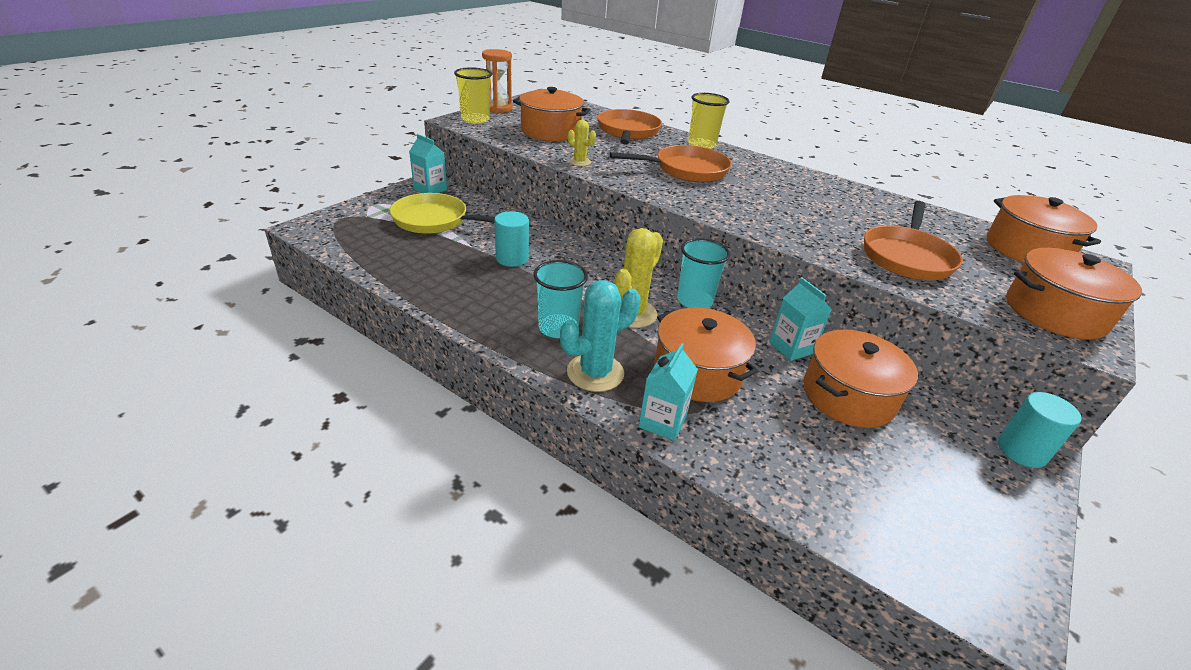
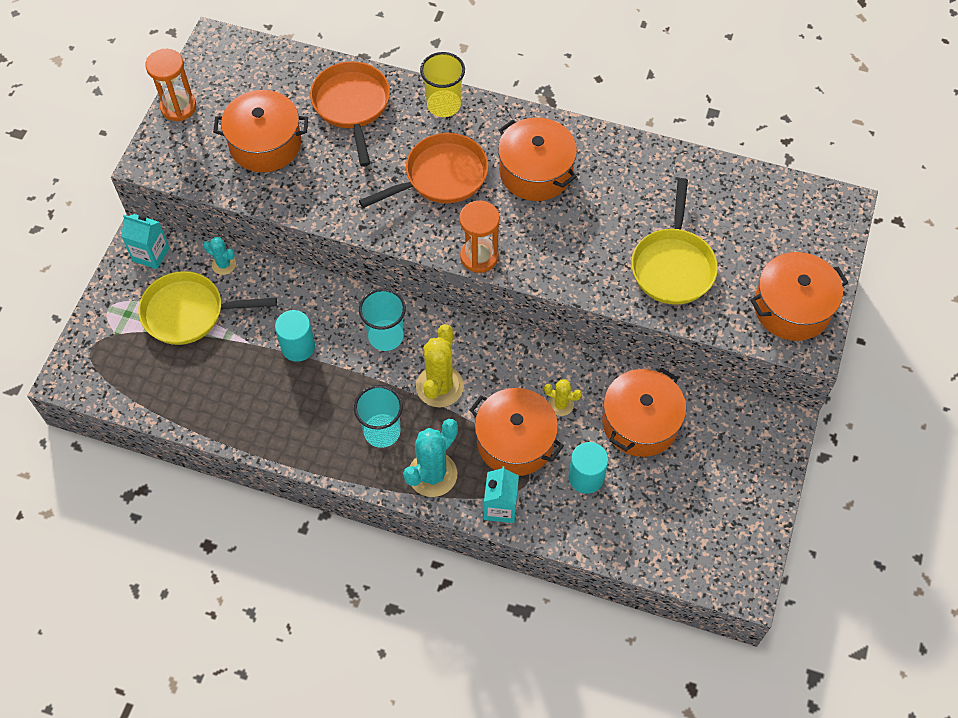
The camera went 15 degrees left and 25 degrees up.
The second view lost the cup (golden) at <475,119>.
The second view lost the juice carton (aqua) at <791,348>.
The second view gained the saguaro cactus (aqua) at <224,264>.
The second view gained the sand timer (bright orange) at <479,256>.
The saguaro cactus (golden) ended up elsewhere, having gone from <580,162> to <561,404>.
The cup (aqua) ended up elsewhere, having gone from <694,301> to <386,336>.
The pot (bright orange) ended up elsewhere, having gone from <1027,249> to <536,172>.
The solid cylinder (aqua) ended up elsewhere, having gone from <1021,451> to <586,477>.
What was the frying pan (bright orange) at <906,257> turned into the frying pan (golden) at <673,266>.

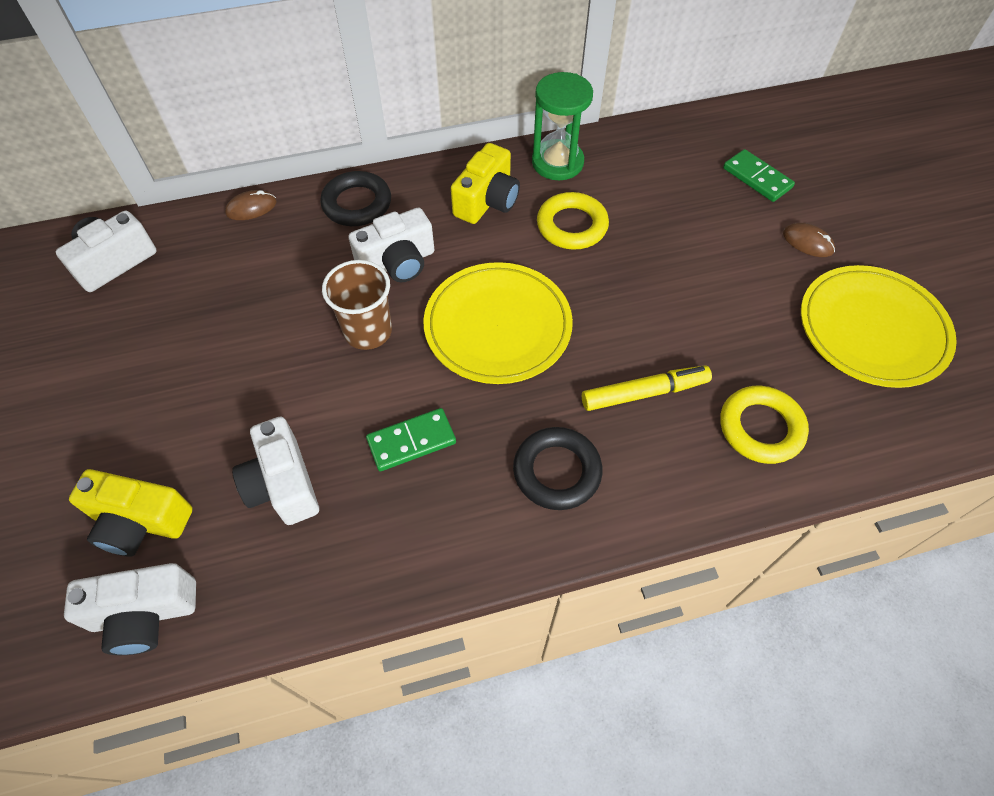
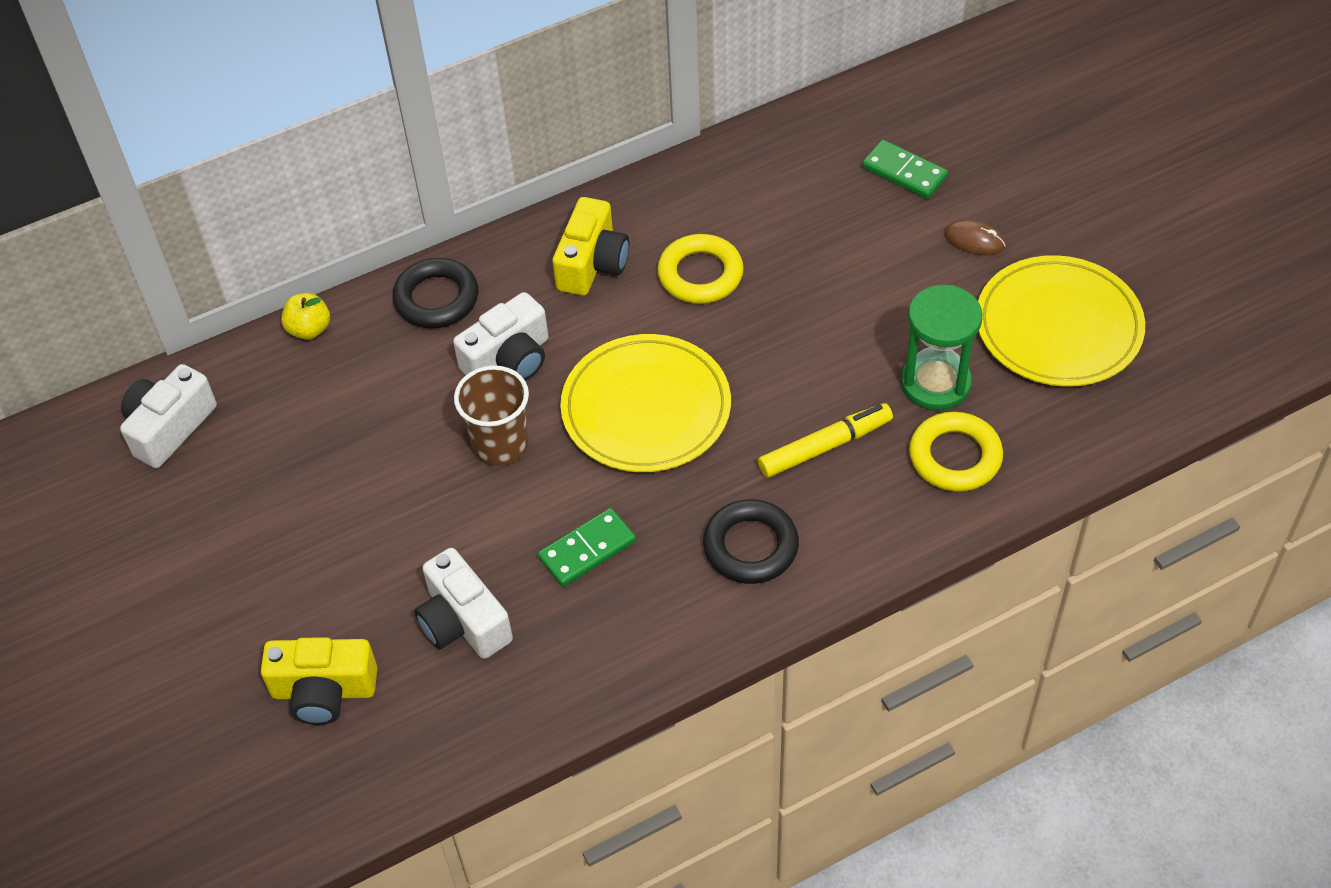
The camera went 10 degrees left and 5 degrees down.
The second view lost the camera (white) at <145,614>.
The sand timer (green) ended up elsewhere, having gone from <557,162> to <935,383>.
Where the PC mouse (russet) stood at <251,208>, the apple fruit (golden) came to stand at <309,329>.

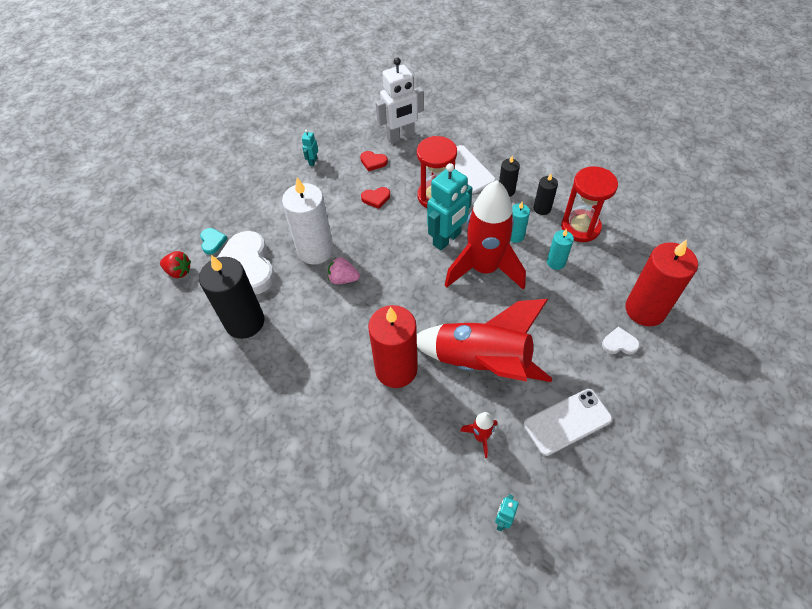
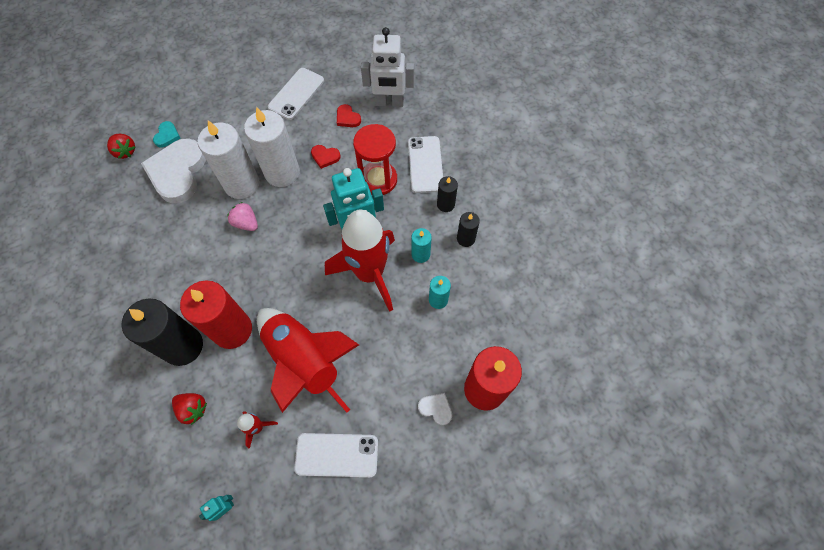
The camera went 25 degrees right and 10 degrees up.
The second view lost the sand timer (red) at <580,227>.
The second view gained the berry (red) at <193,409>.
The second view gained the candle (white) at <282,172>.
The candle (black) ended up elsewhere, having gone from <245,322> to <183,346>.
Where the robot figure (aqua) stood at <313,161>, the smartphone (white) came to stand at <296,94>.

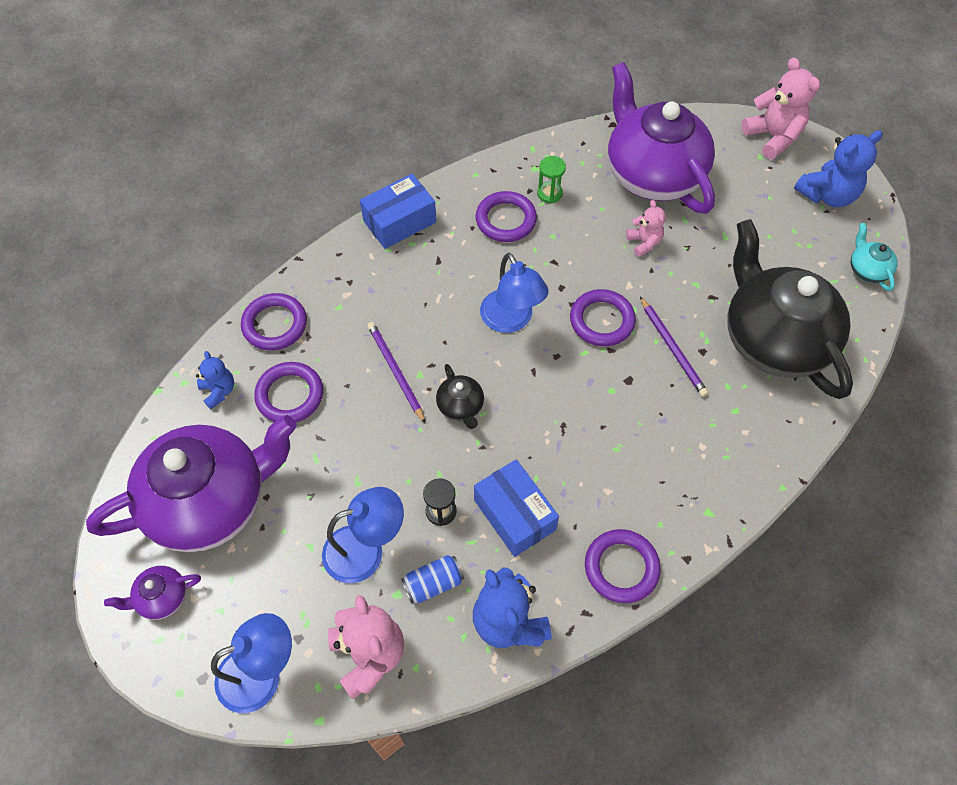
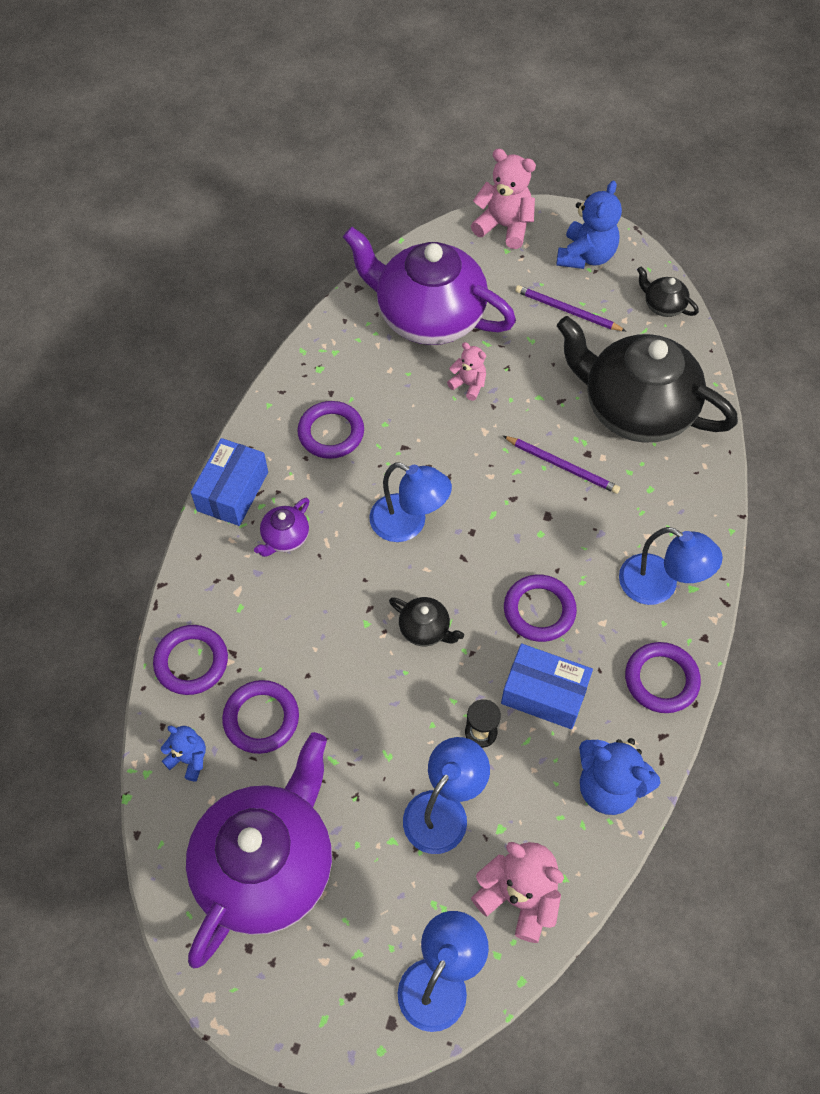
The camera went 35 degrees left and 0 degrees up.
The second view lost the soda can (royal blue) at <433,583>.
The second view lost the sand timer (green) at <549,193>.
The second view gained the desk lamp (royal blue) at <659,586>.
The teapot (violet) ended up elsewhere, having gone from <162,597> to <285,537>.
The wooden pencil (violet) ended up elsewhere, having gone from <395,371> to <567,311>.
The torus (violet) ended up elsewhere, having gone from <602,320> to <539,610>.
What was the teapot (aqua) at <867,270> turned into the teapot (black) at <663,305>.

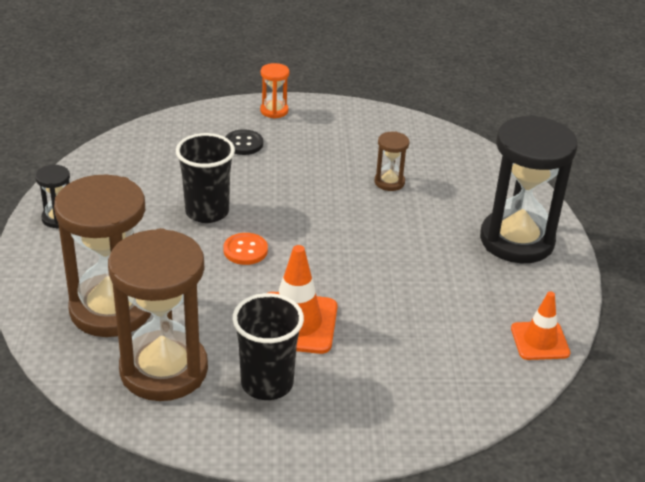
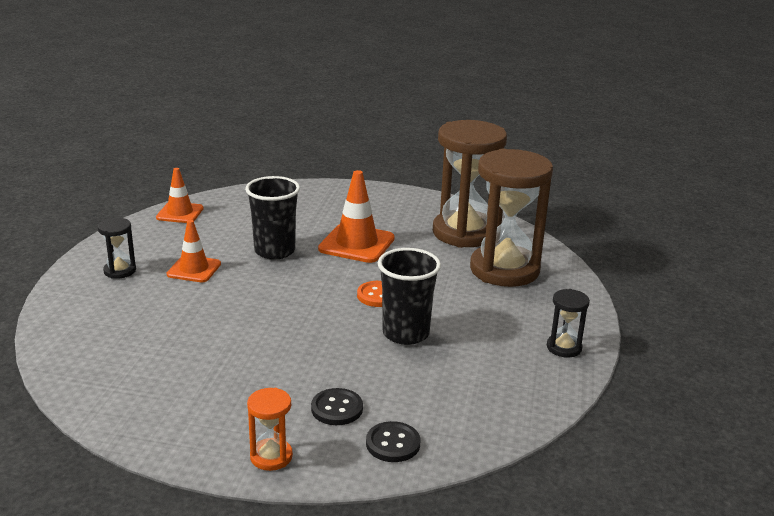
The camera went 165 degrees left and 10 degrees down.
The second view lost the sand timer (russet) at <389,182>.
The second view gained the road cone (bright orange) at <194,269>.
The second view gained the shirt button (black) at <393,444>.
The cup (black) ended up elsewhere, having gone from <267,383> to <274,251>.
The size of the sand timer (black) at <516,240> changed by a factor of 0.44.

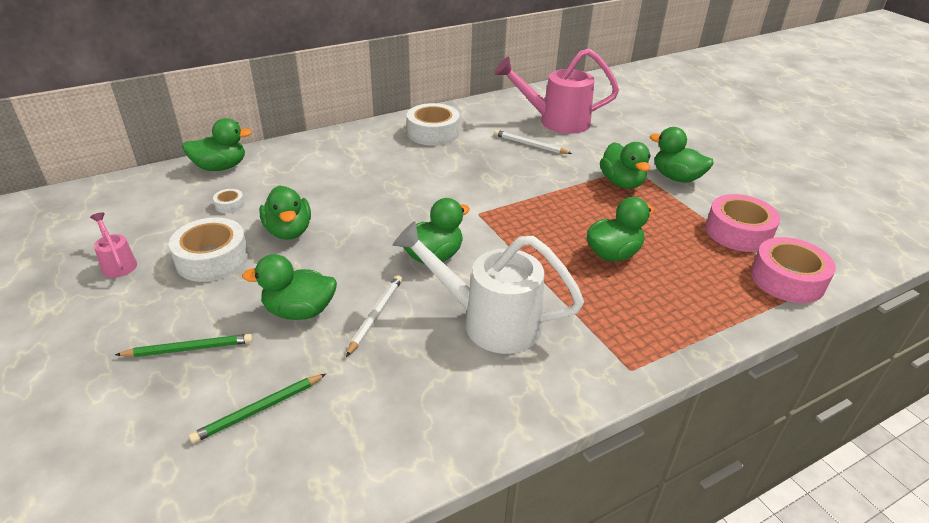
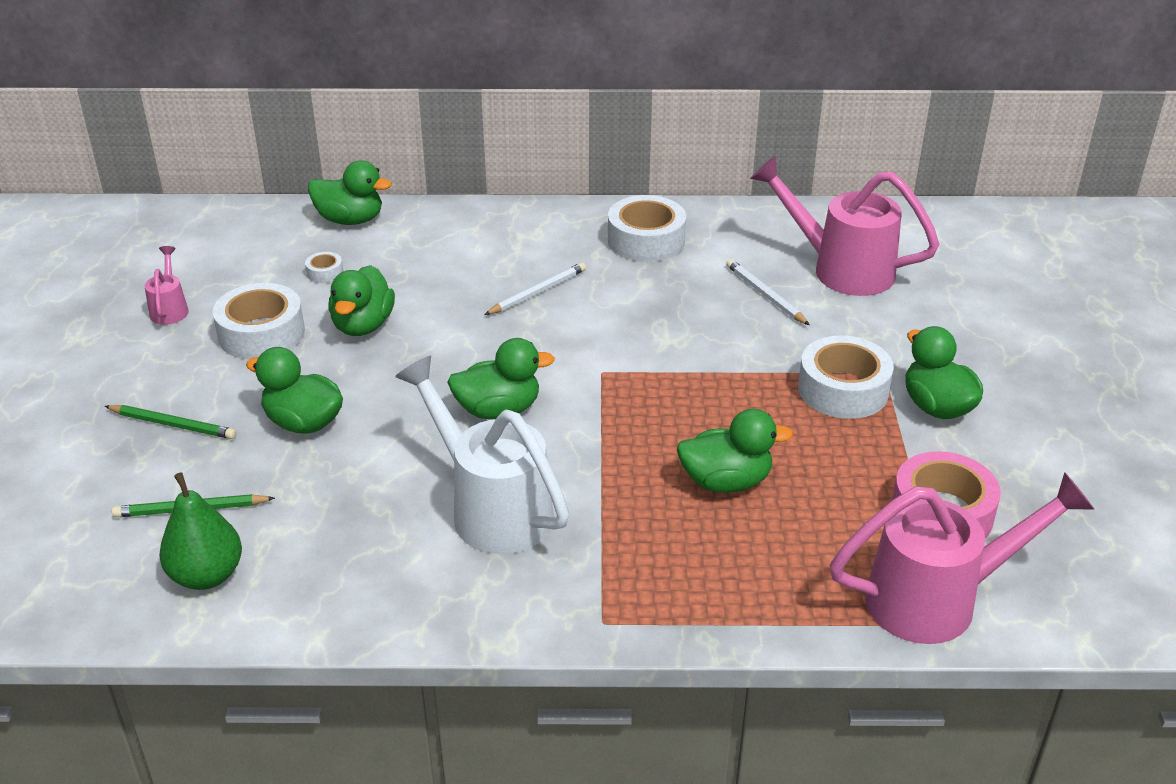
The camera went 30 degrees right and 0 degrees up.
The second view gained the pear fruit (green) at <207,575>.
The wooden pencil (white) ended up elsewhere, having gone from <376,316> to <537,292>.
Where the rubber duck (green) stood at <622,183>, the sticky tape (white) came to stand at <843,390>.
Where the sticky tape (rosy) stood at <787,279>, the watering can (rosy) came to stand at <938,599>.

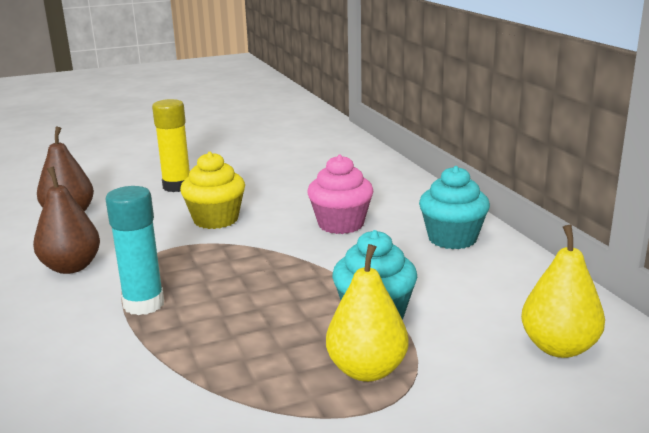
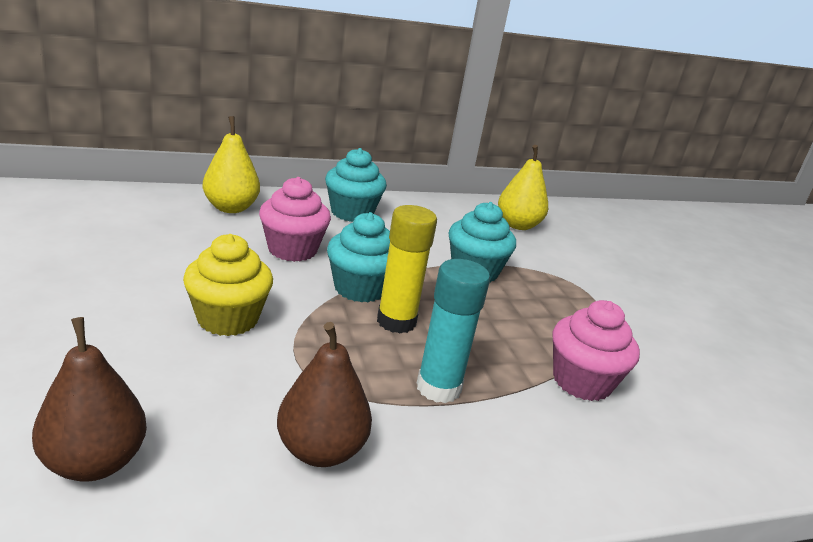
The camera went 90 degrees left and 5 degrees up.
The second view gained the fairy cake (aqua) at <360,288>.
The second view gained the fairy cake (rosy) at <581,381>.
The stick of glue (golden) ended up elsewhere, having gone from <177,186> to <396,321>.
The pear fruit (golden) ended up elsewhere, having gone from <367,370> to <231,208>.

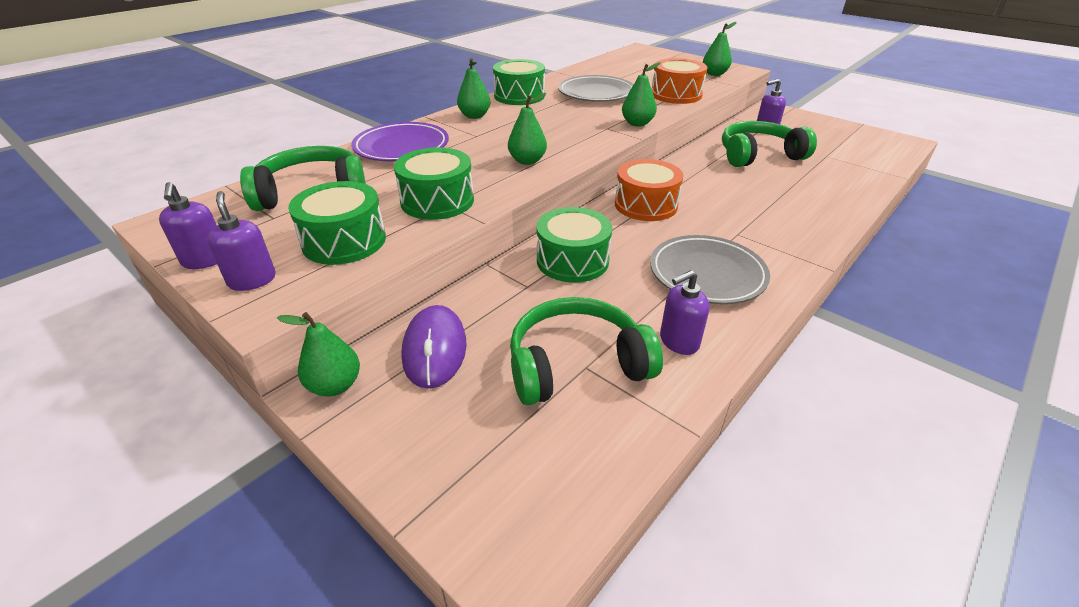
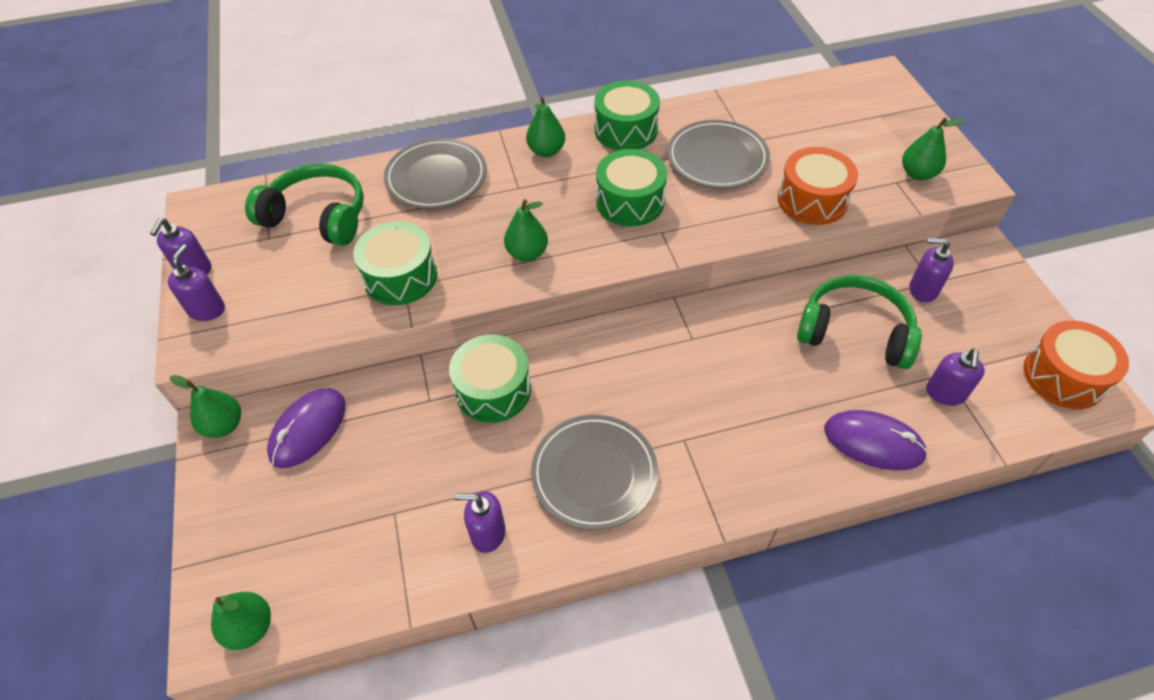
The camera went 35 degrees right and 15 degrees up.
The second view lost the headphones (green) at <576,365>.
The second view gained the PC mouse (violet) at <873,442>.
The second view gained the soap dispenser (violet) at <945,393>.
The snare drum (green) ended up elsewhere, having gone from <344,241> to <630,201>.
The snare drum (bright orange) ended up elsewhere, having gone from <645,205> to <1063,376>.
The pear fruit (green) ended up elsewhere, having gone from <637,123> to <250,627>.
What was the flat dish (violet) at <401,147> turned into the flat dish (grey) at <436,178>.

